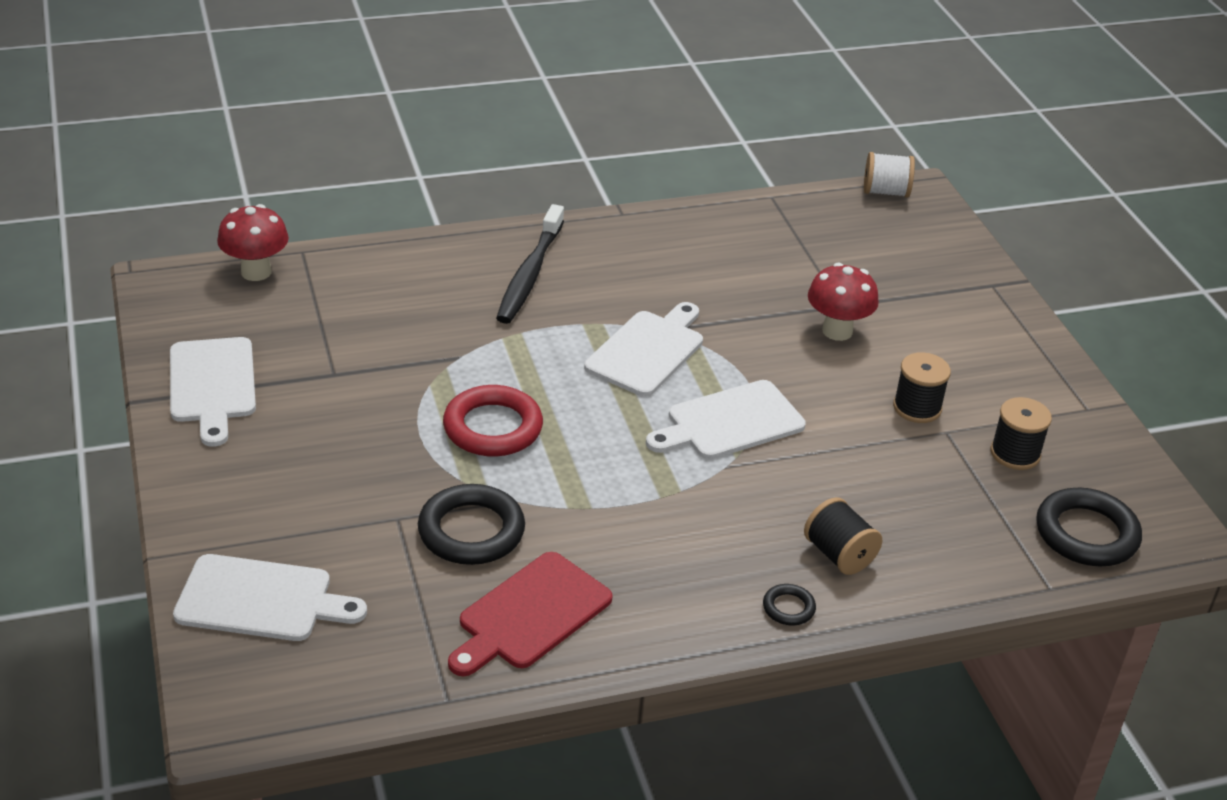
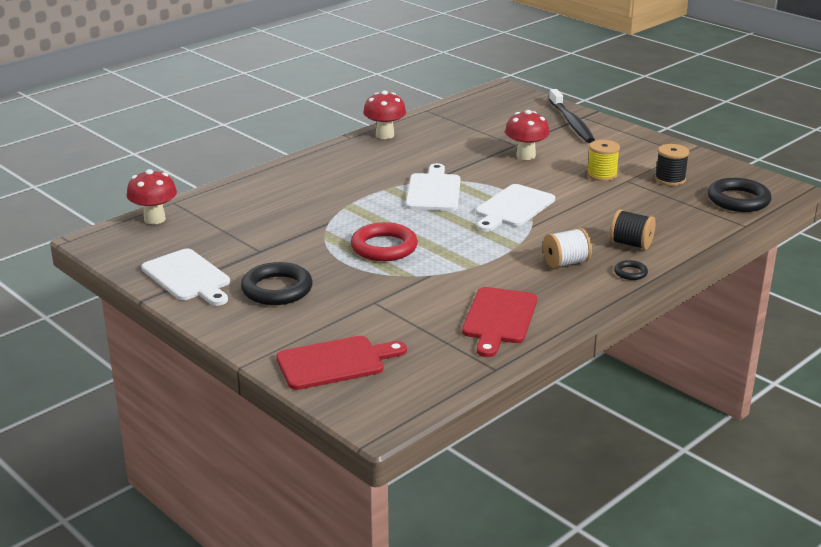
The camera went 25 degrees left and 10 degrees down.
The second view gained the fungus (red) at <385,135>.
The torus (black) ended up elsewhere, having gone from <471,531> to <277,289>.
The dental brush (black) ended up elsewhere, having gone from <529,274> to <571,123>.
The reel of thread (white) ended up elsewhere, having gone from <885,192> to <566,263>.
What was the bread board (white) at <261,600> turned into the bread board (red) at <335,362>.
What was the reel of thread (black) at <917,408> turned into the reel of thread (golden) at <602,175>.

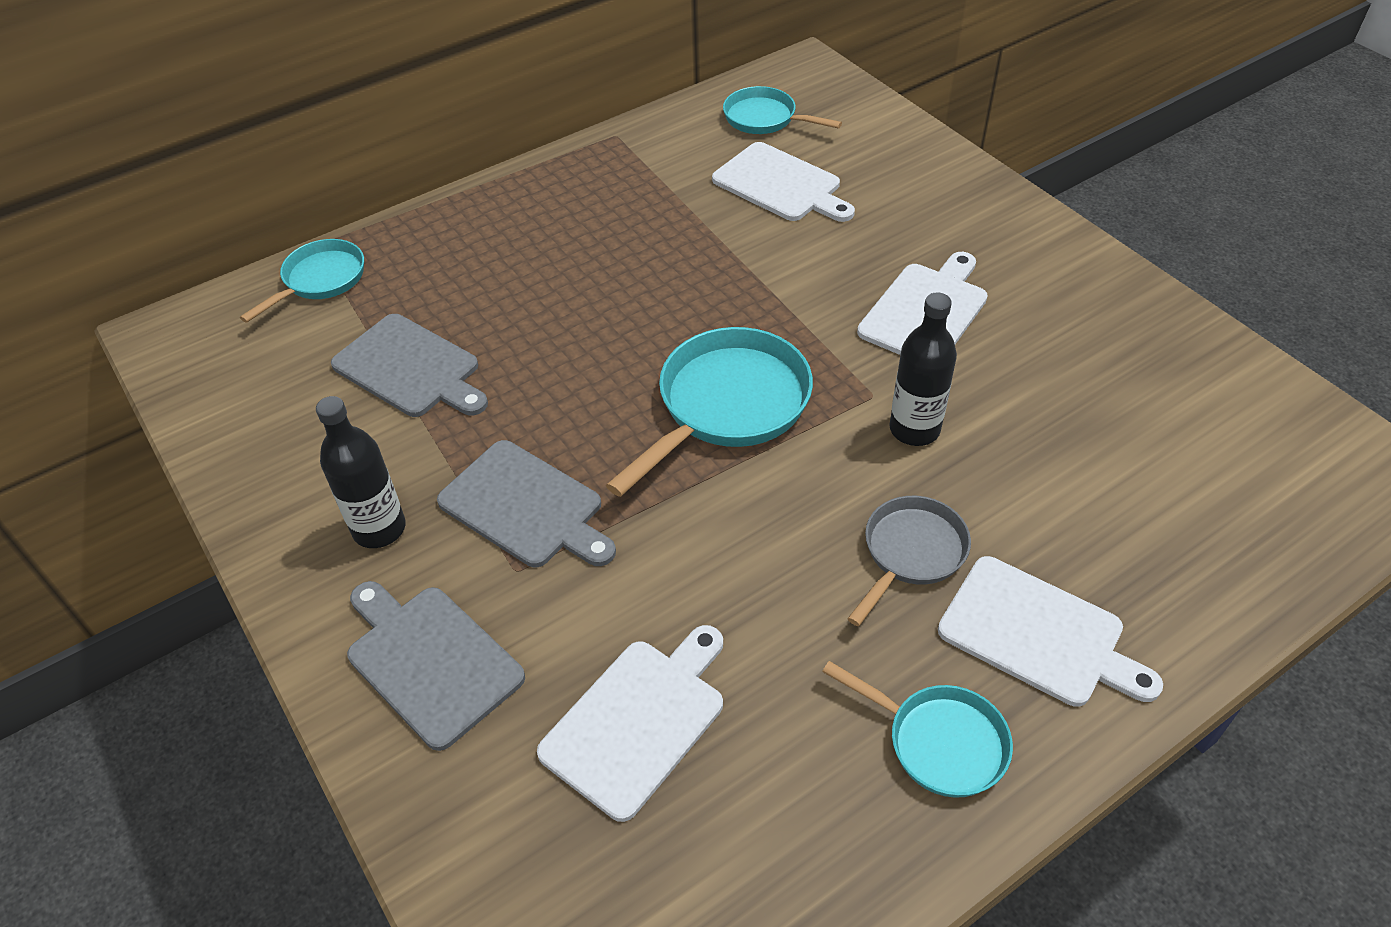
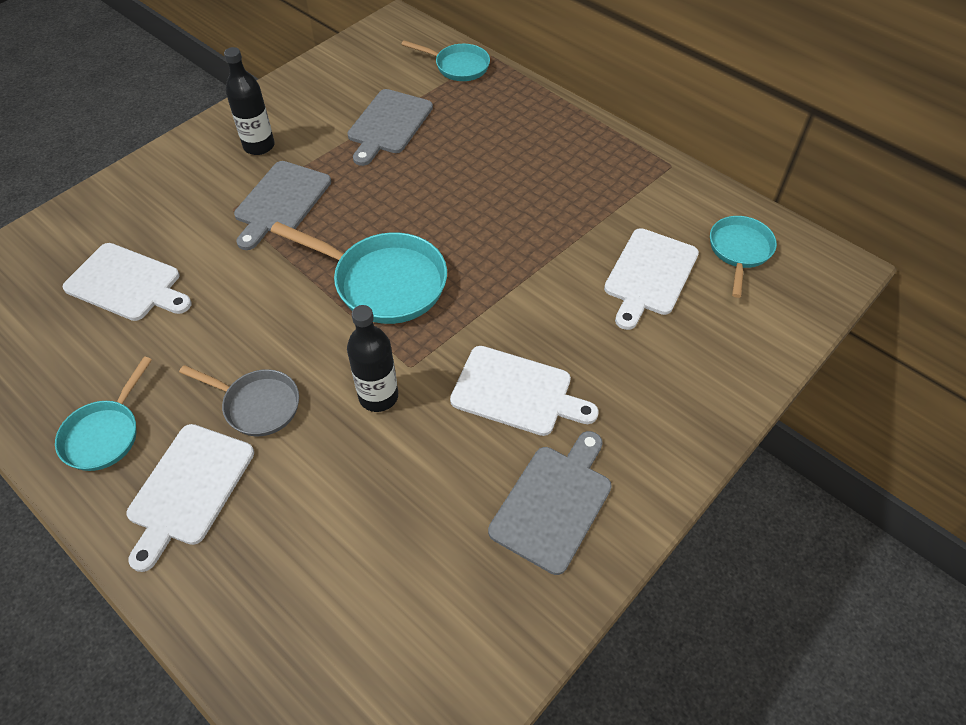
The camera went 75 degrees right and 5 degrees up.
The bread board (grey) ended up elsewhere, having gone from <430,661> to <553,503>.

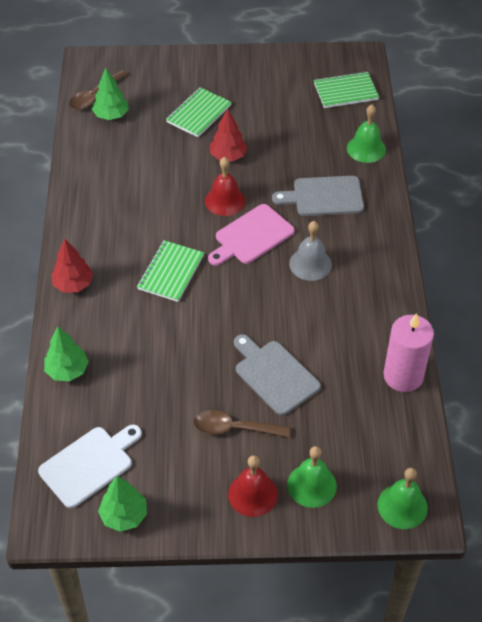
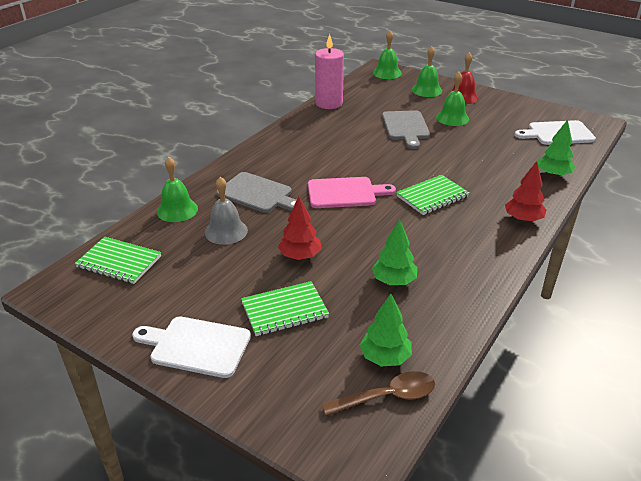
The camera went 145 degrees left and 15 degrees down.
The second view lost the school bell (red) at <225,200>.
The second view gained the bread board (white) at <196,346>.
The tree (green) ended up elsewhere, having gone from <124,515> to <394,281>.
The school bell (grey) ended up elsewhere, having gone from <310,264> to <226,231>.
Where the spoon (russet) stood at <234,428>, the school bell (green) came to stand at <452,118>.

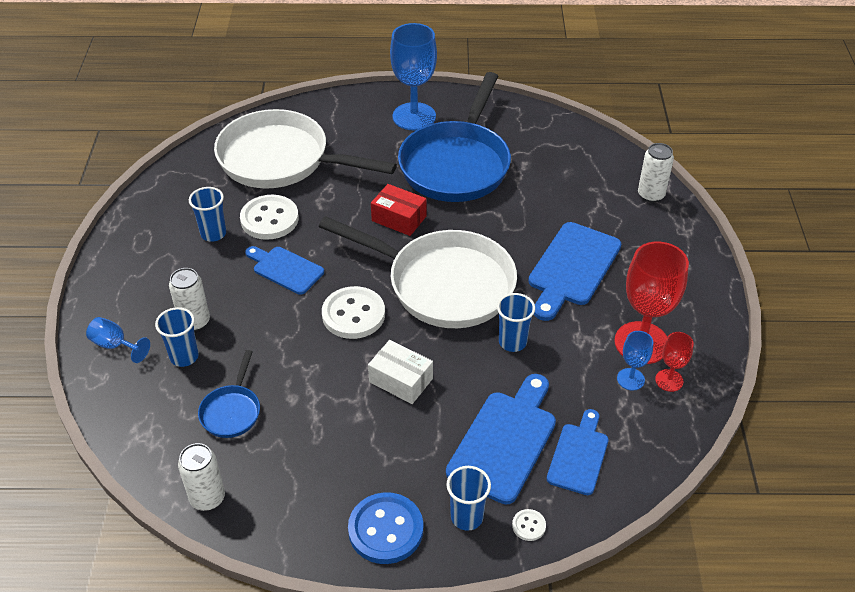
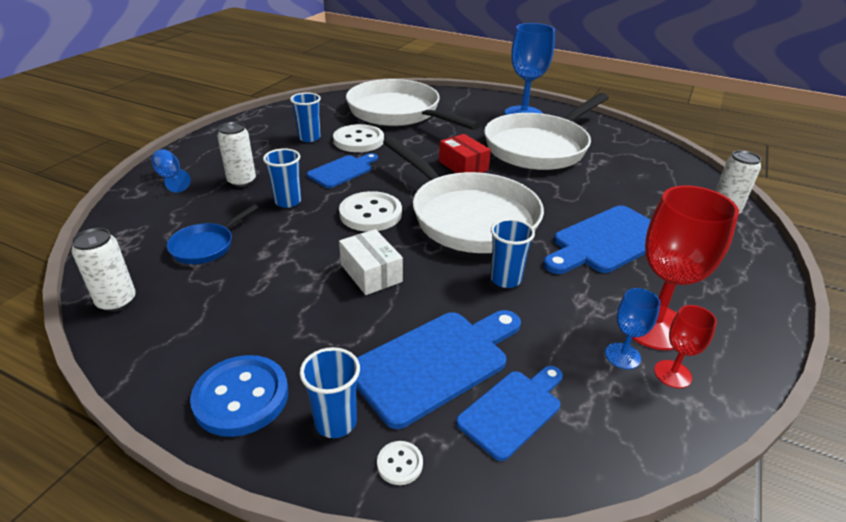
The camera went 25 degrees right and 10 degrees down.
The cup (royal blue) ended up elsewhere, having gone from <184,357> to <288,201>.
What was the frying pan (royal blue) at <457,164> turned into the frying pan (white) at <540,147>.
The bread board (royal blue) at <285,269> ended up facing another way, 75 degrees clockwise from before.

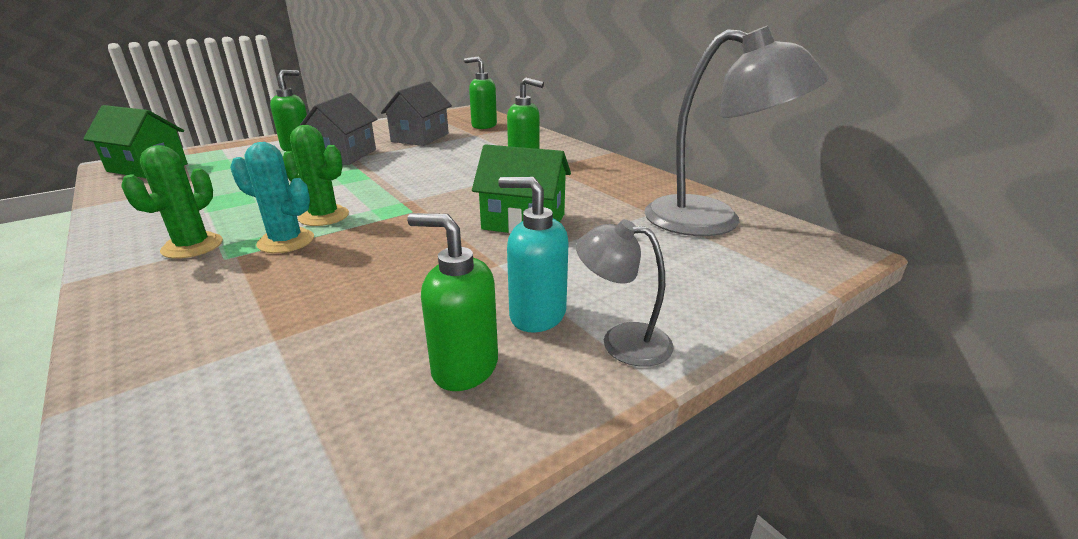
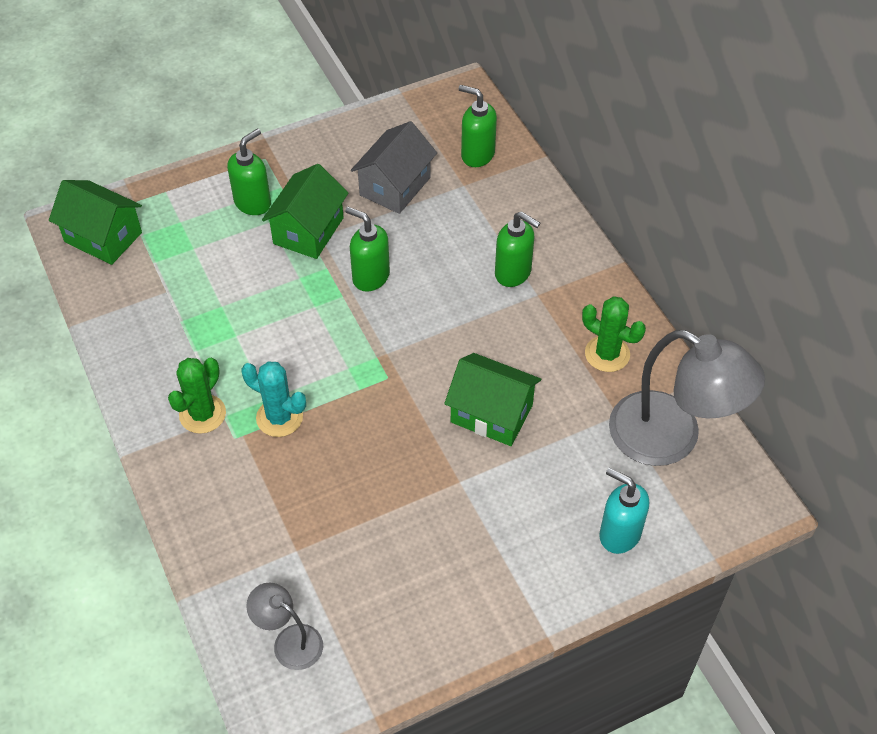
The camera went 10 degrees right and 25 degrees up.
The saguaro cactus (green) ended up elsewhere, having gone from <324,216> to <607,354>.
The soap dispenser (green) ended up elsewhere, having gone from <464,368> to <370,277>.
The soap dispenser (aqua) ended up elsewhere, having gone from <537,315> to <619,534>.
The desk lamp (grey) ended up elsewhere, having gone from <622,341> to <289,641>.
What was the toy house (grey) at <344,155> turned into the toy house (green) at <308,231>.

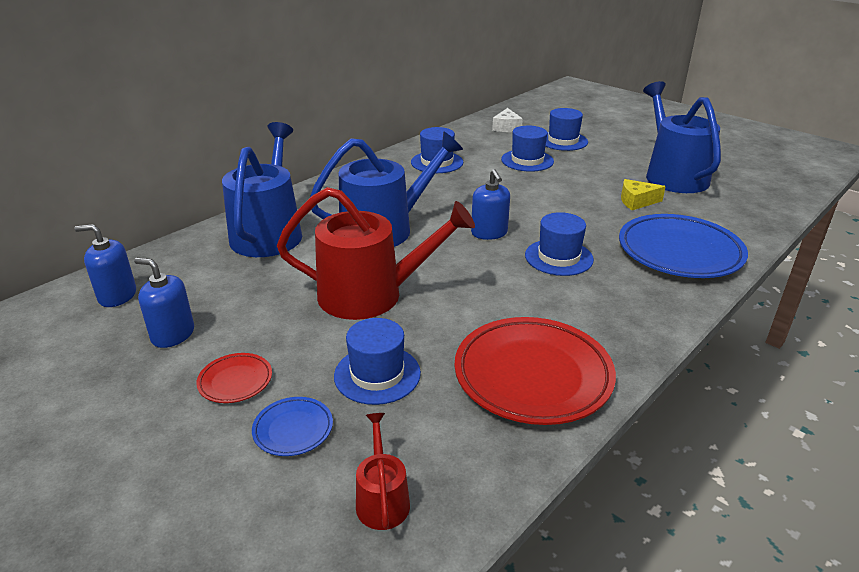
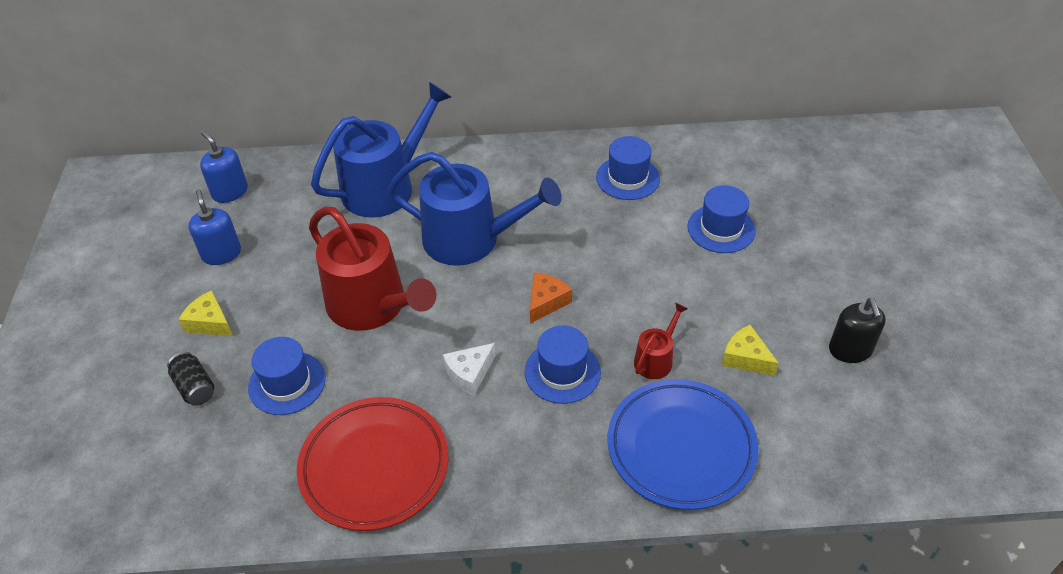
The camera went 45 degrees right and 15 degrees up.
The second view lost the top hat (royal blue) at <563,141>.
The watering can (red) ended up elsewhere, having gone from <382,499> to <656,359>.
The cheese (white) ended up elsewhere, having gone from <506,127> to <469,373>.
Where the flat dish (red) stood at <235,381>, the cheese (golden) came to stand at <210,322>.
Where the flat dish (royal blue) stood at <293,429>, the soda can (black) came to stand at <195,387>.
Where the soap dispenser (royal blue) stood at <489,233>, the cheese (bright orange) came to stand at <546,302>.
Where the watering can (royal blue) stood at <673,175>, the soap dispenser (black) came to stand at <850,350>.

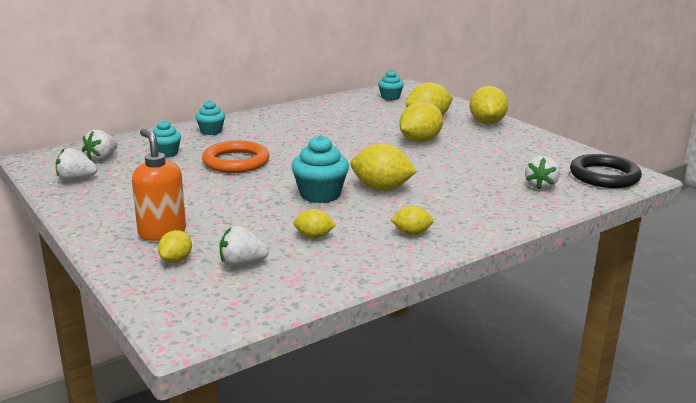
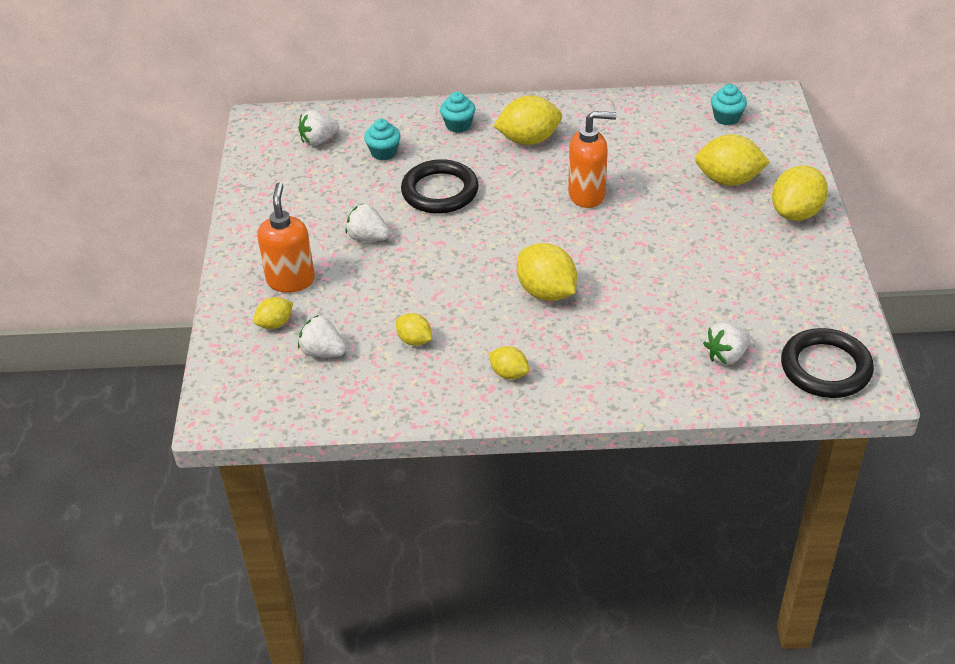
The camera went 35 degrees right and 20 degrees up.
The second view lost the fairy cake (aqua) at <320,195>.
The second view gained the soap dispenser (bright orange) at <587,195>.
The berry (white) ended up elsewhere, having gone from <76,179> to <368,237>.
The toy lemon (golden) ended up elsewhere, having gone from <420,141> to <528,140>.
What was the torus (bright orange) at <236,162> turned into the torus (black) at <440,191>.

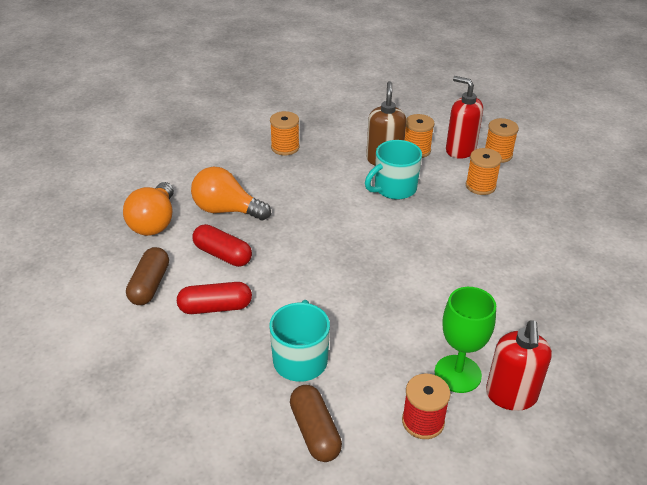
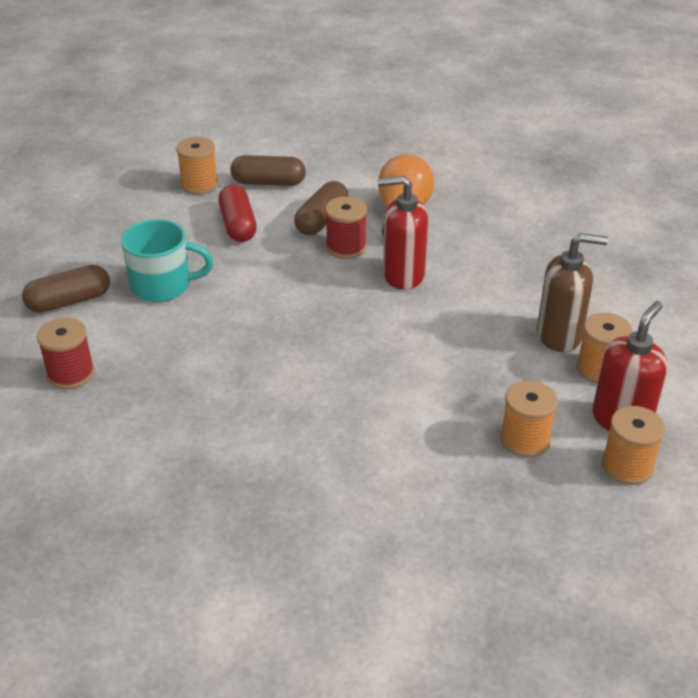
The camera went 85 degrees right and 0 degrees up.
The second view lost the bulb (bright orange) at <154,222>.
The second view lost the mug (aqua) at <394,188>.
The second view lost the wine glass (green) at <457,374>.
The second view gained the reel of thread (red) at <346,247>.
The reel of thread (bright orange) ended up elsewhere, having gone from <285,147> to <199,185>.
The soap dispenser (red) ended up elsewhere, having gone from <511,396> to <403,275>.
What was the pill (red) at <222,255> turned into the pill (russet) at <322,220>.

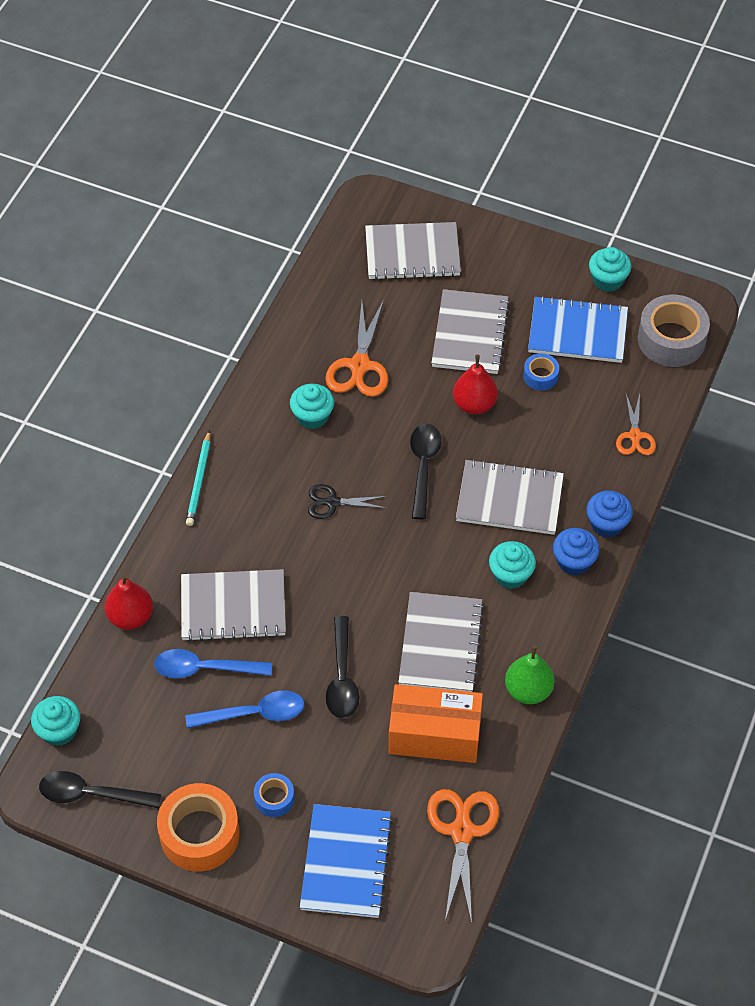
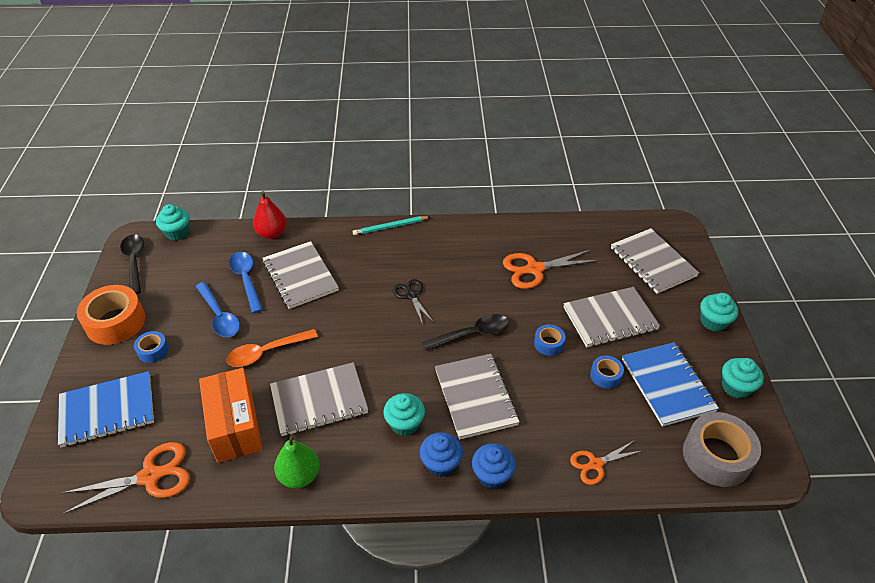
The camera went 65 degrees right and 10 degrees down.
The fairy cake (aqua) ended up elsewhere, having gone from <312,416> to <713,322>.
Where the pear fruit (red) stood at <474,404>, the sticky tape (royal blue) came to stand at <548,344>.
What was the spoon (black) at <342,677> turned into the spoon (bright orange) at <267,352>.

